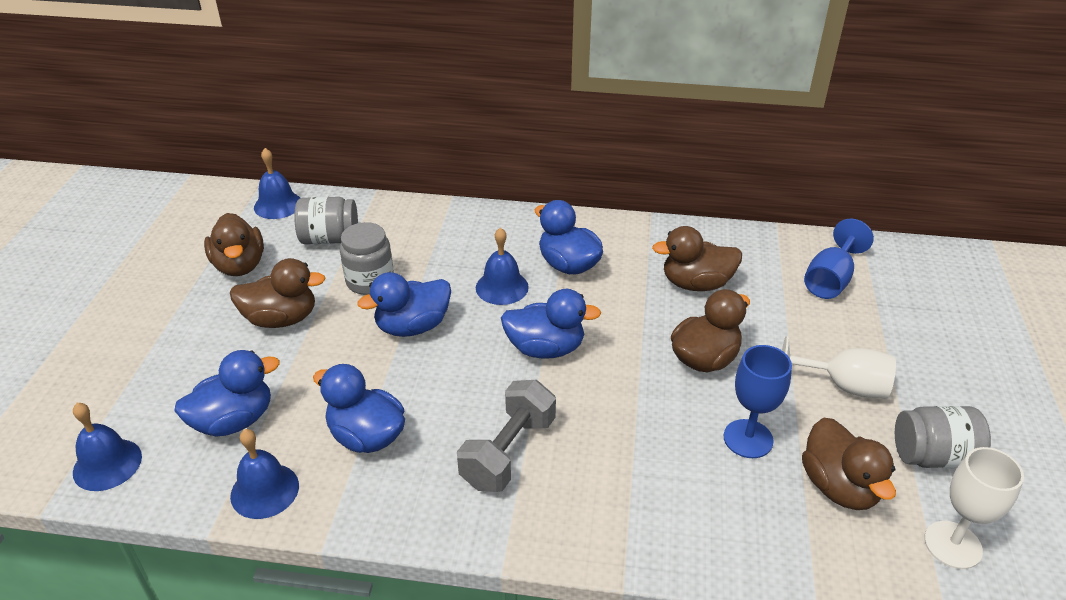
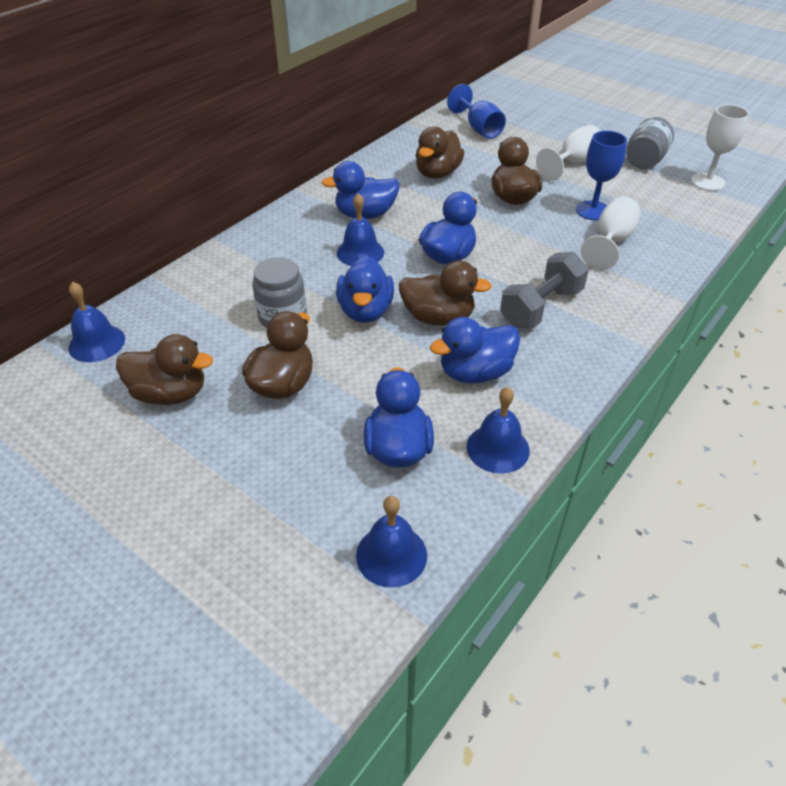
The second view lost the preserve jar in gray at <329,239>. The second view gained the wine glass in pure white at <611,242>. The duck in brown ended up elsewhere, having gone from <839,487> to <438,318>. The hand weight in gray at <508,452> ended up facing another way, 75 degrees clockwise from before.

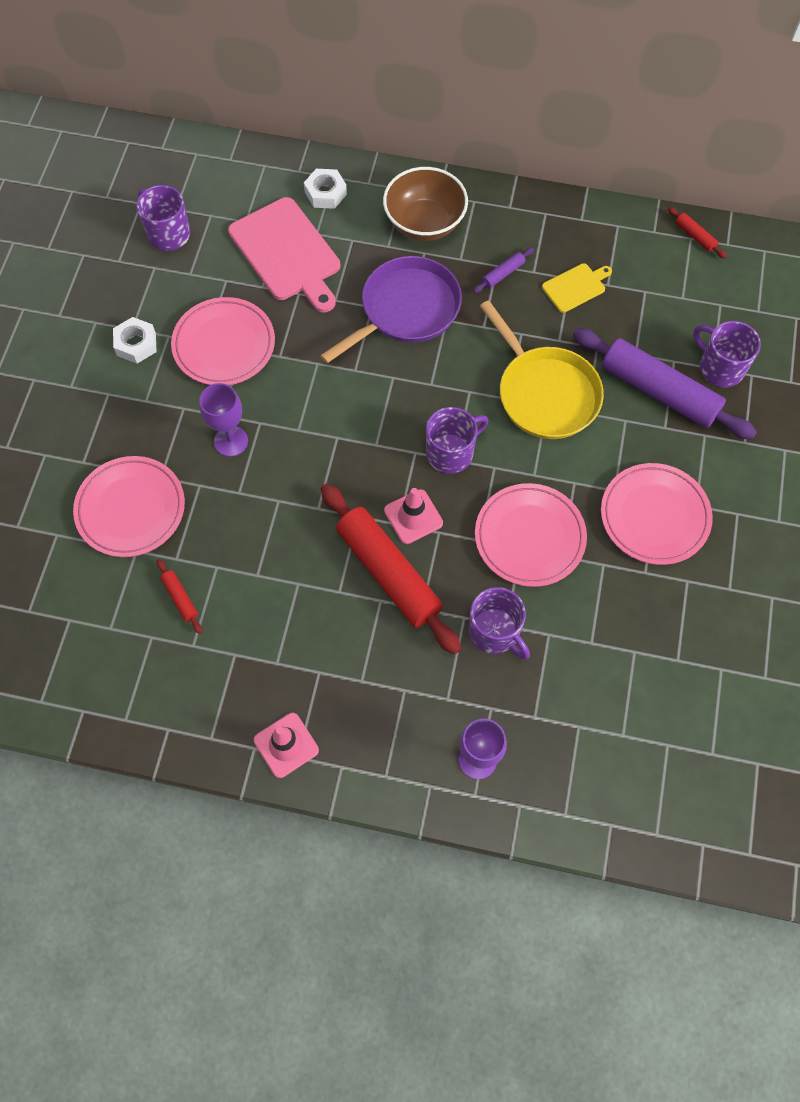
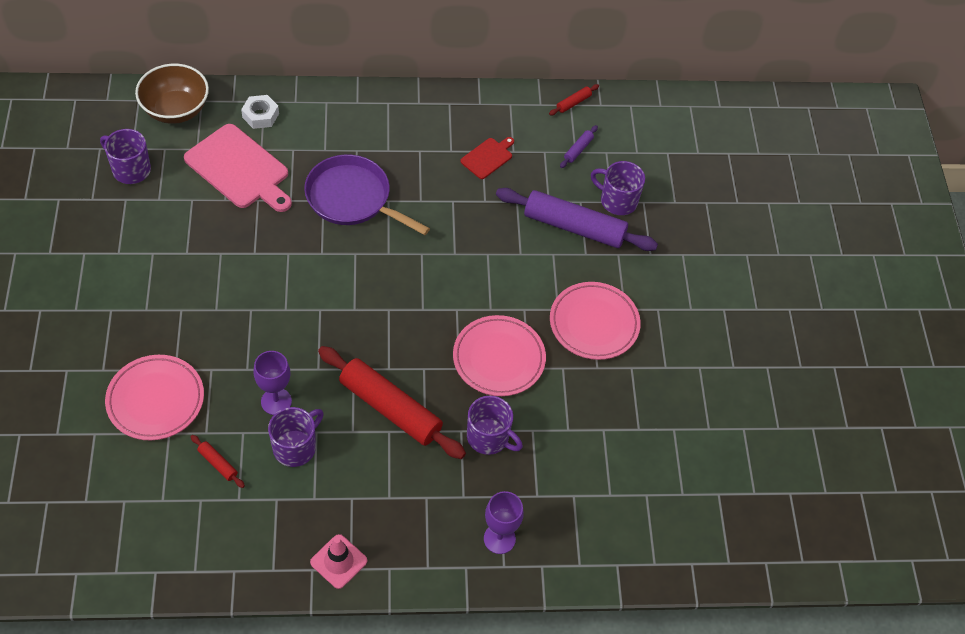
The second view lost the hexagon nut in pure white at <136,344>. The second view lost the flat dish in rosy at <224,345>. The second view lost the traffic cone in rosy at <413,517>. The second view lost the frying pan in bright yellow at <544,393>. The wine glass in violet ended up elsewhere, having gone from <231,441> to <276,401>. The serving bowl in brown ended up elsewhere, having gone from <424,223> to <176,110>. The coffee mug in violet ended up elsewhere, having gone from <451,453> to <295,447>. The rolling pin in violet ended up elsewhere, having gone from <503,274> to <578,150>. What was the chopping board in bright yellow at <575,287> turned into the chopping board in scarlet at <488,157>. The frying pan in violet at <406,310> ended up facing another way, 90 degrees counterclockwise from before. The rolling pin in scarlet at <695,236> ended up facing another way, 75 degrees counterclockwise from before.

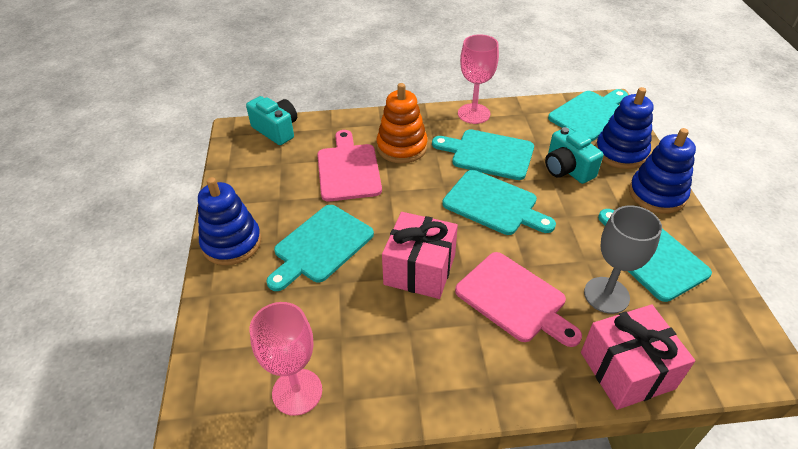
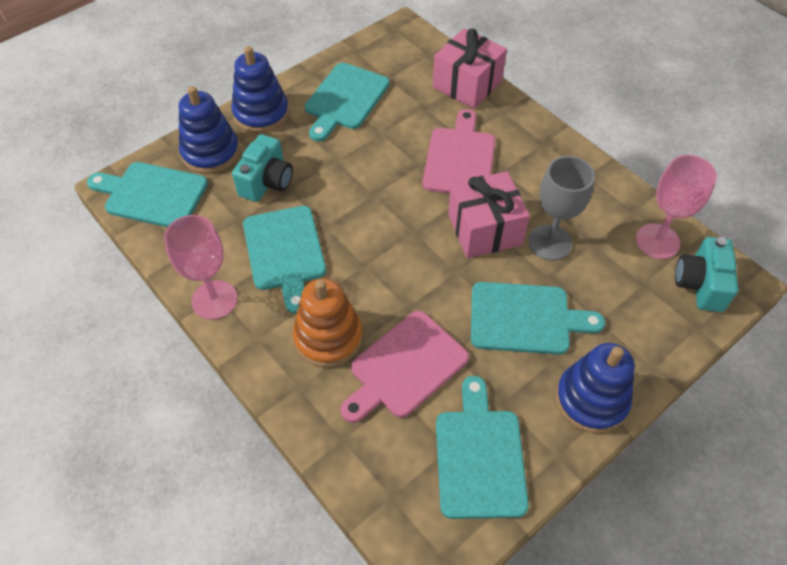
The camera in teal ended up elsewhere, having gone from <276,130> to <700,284>. The chopping board in teal ended up elsewhere, having gone from <494,204> to <479,456>. The wine glass in gray ended up elsewhere, having gone from <606,295> to <550,242>.

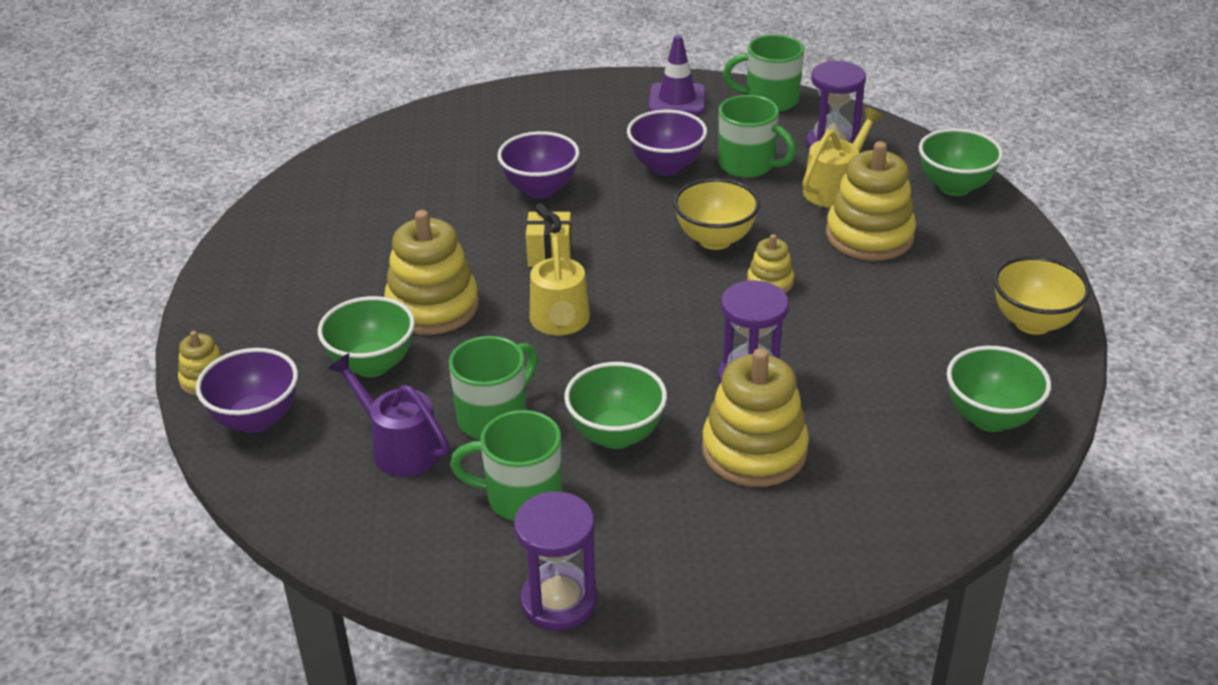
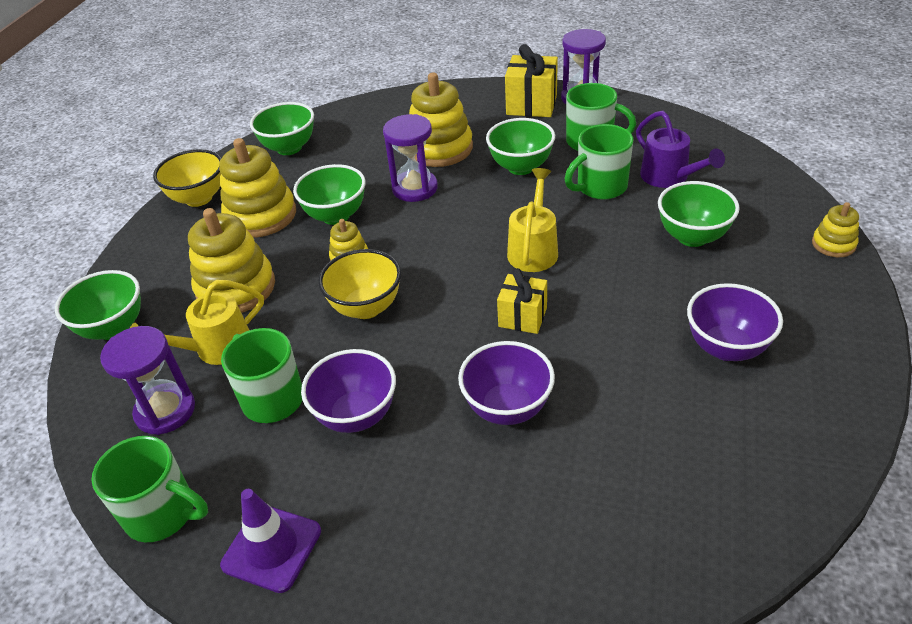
The second view gained the serving bowl in emerald at <336,216>. The second view gained the gift in bright yellow at <531,105>. The serving bowl in violet ended up elsewhere, having gone from <256,419> to <726,348>. The stacking rings in bright yellow ended up elsewhere, having gone from <432,306> to <261,216>.

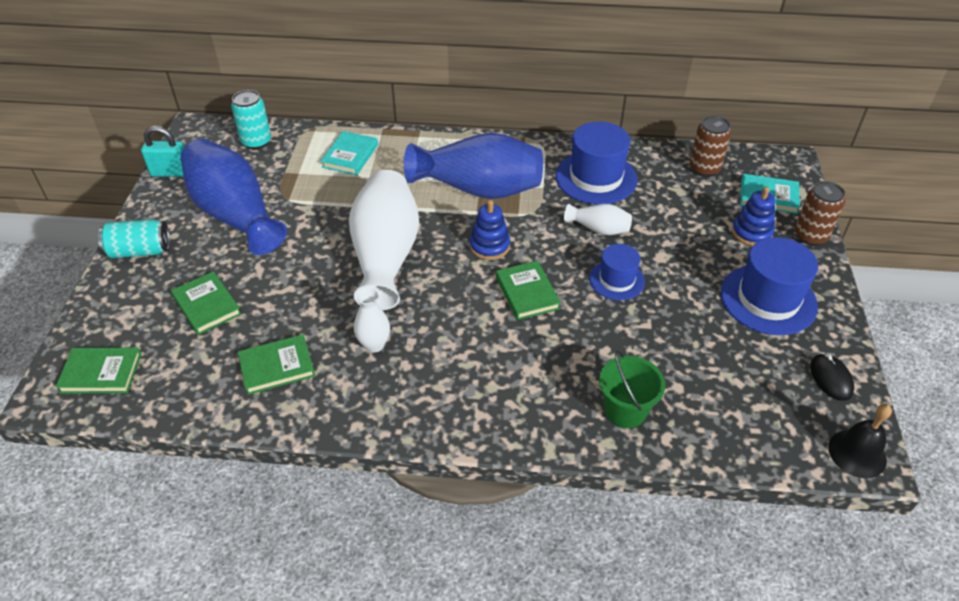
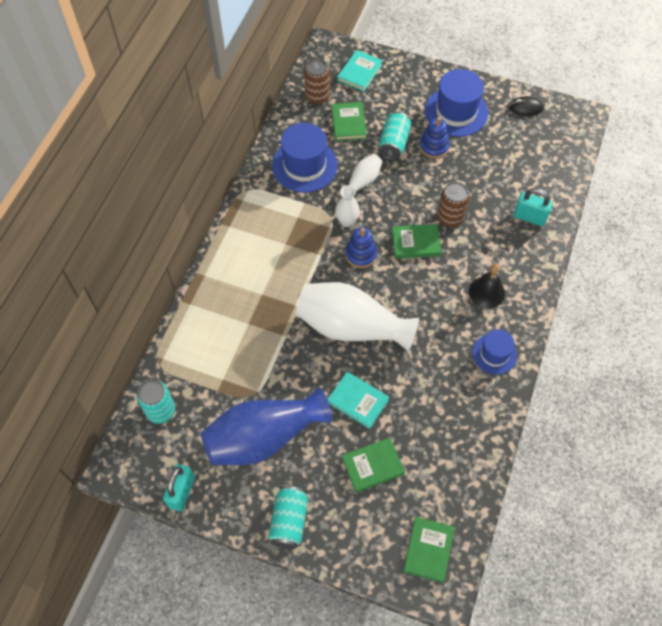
The second view lost the tall vase in royal blue at <478,188>. The second view gained the can in teal at <393,143>. The hardback in emerald ended up elsewhere, having gone from <277,367> to <348,123>. The hardback in teal ended up elsewhere, having gone from <350,156> to <358,401>. The tall vase in pure white ended up elsewhere, having gone from <374,344> to <347,221>. The hat in royal blue ended up elsewhere, having gone from <617,280> to <494,354>. The stacking rings in royal blue ended up elsewhere, having gone from <751,233> to <434,147>. The can in brown ended up elsewhere, having gone from <810,236> to <450,218>. The hand bell in ebony ended up elsewhere, having gone from <857,453> to <486,292>. Where the bucket in emerald stood at <625,410>, the lock in teal came to stand at <529,217>.

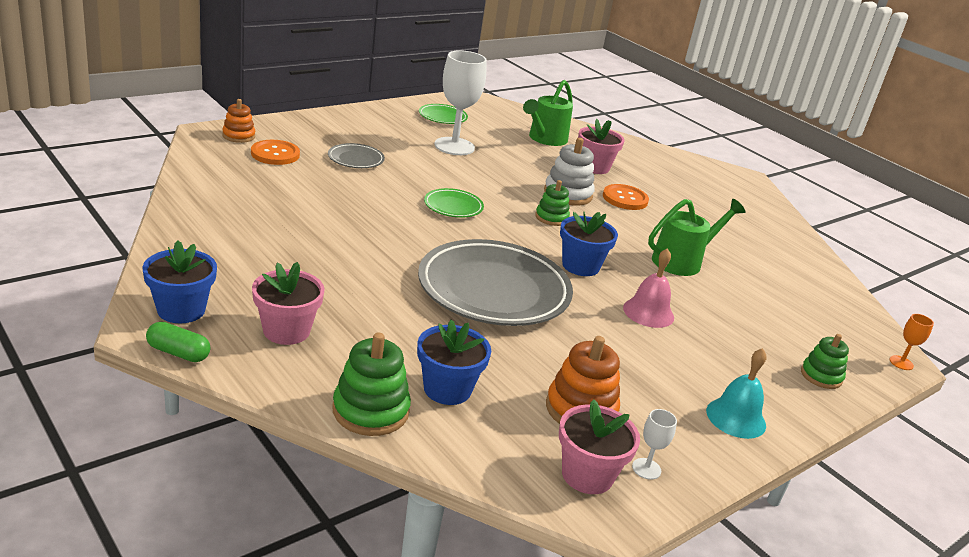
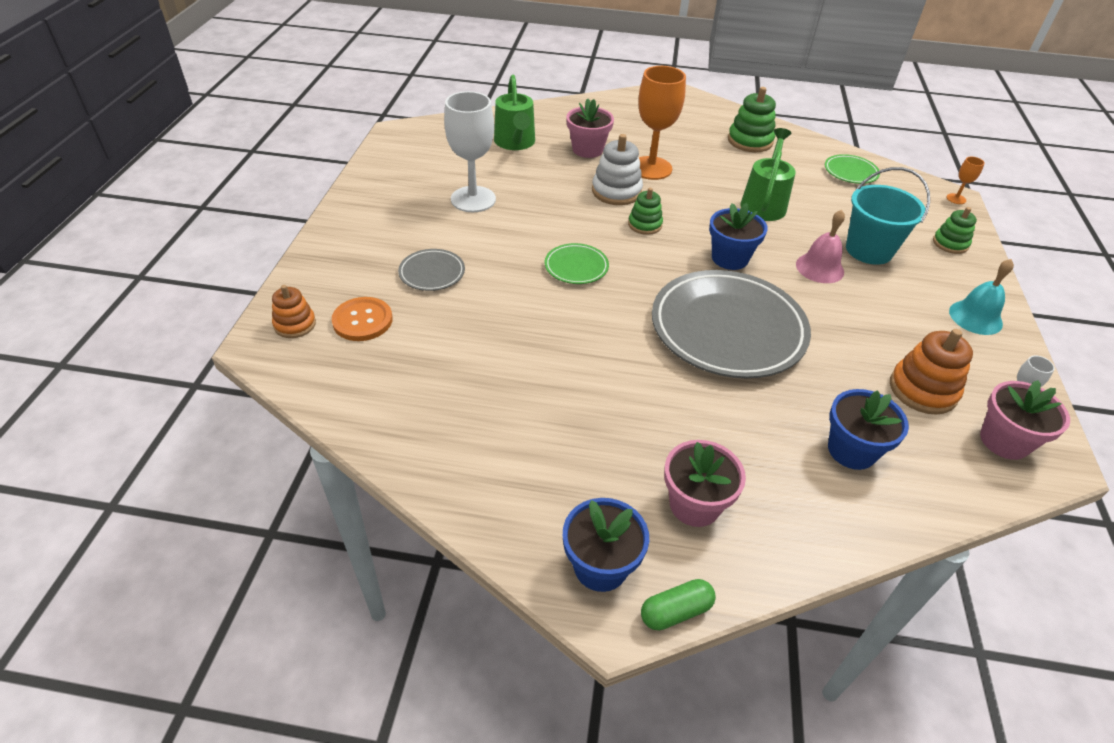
The second view gained the bucket in teal at <869,250>. The stacking rings in emerald ended up elsewhere, having gone from <370,410> to <750,141>. The flat dish in emerald ended up elsewhere, having gone from <442,117> to <850,172>. Where the shirt button in bright orange stood at <625,199>, the wine glass in bright orange came to stand at <651,168>.

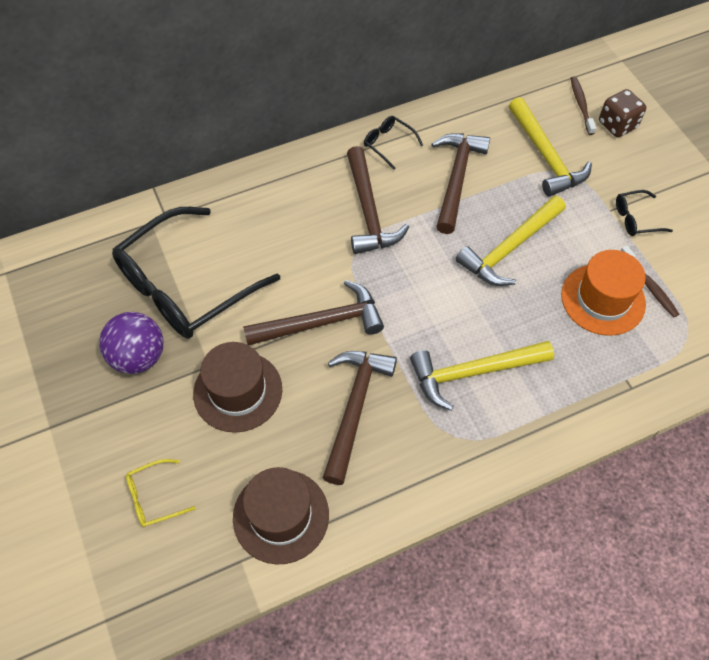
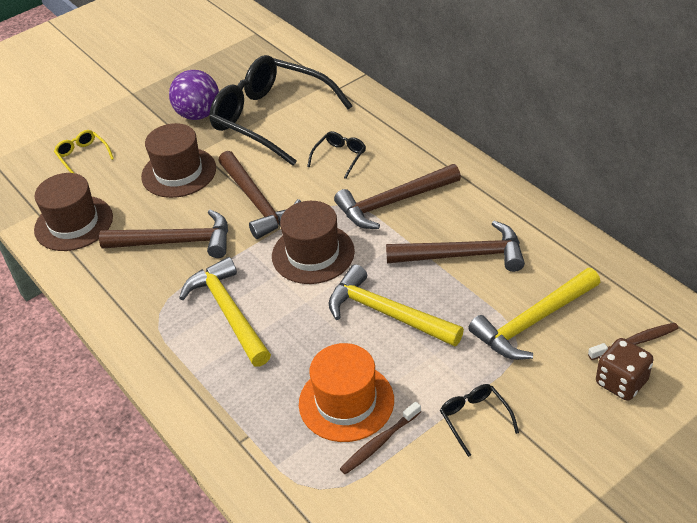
The second view gained the hat in brown at <313,254>. The spectacles in ebony ended up elsewhere, having gone from <388,144> to <340,157>.

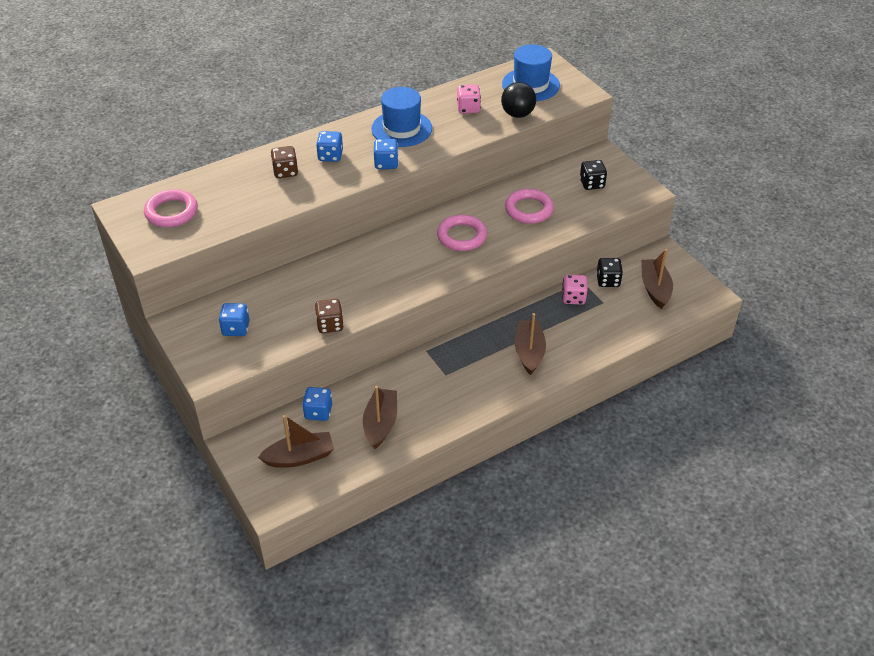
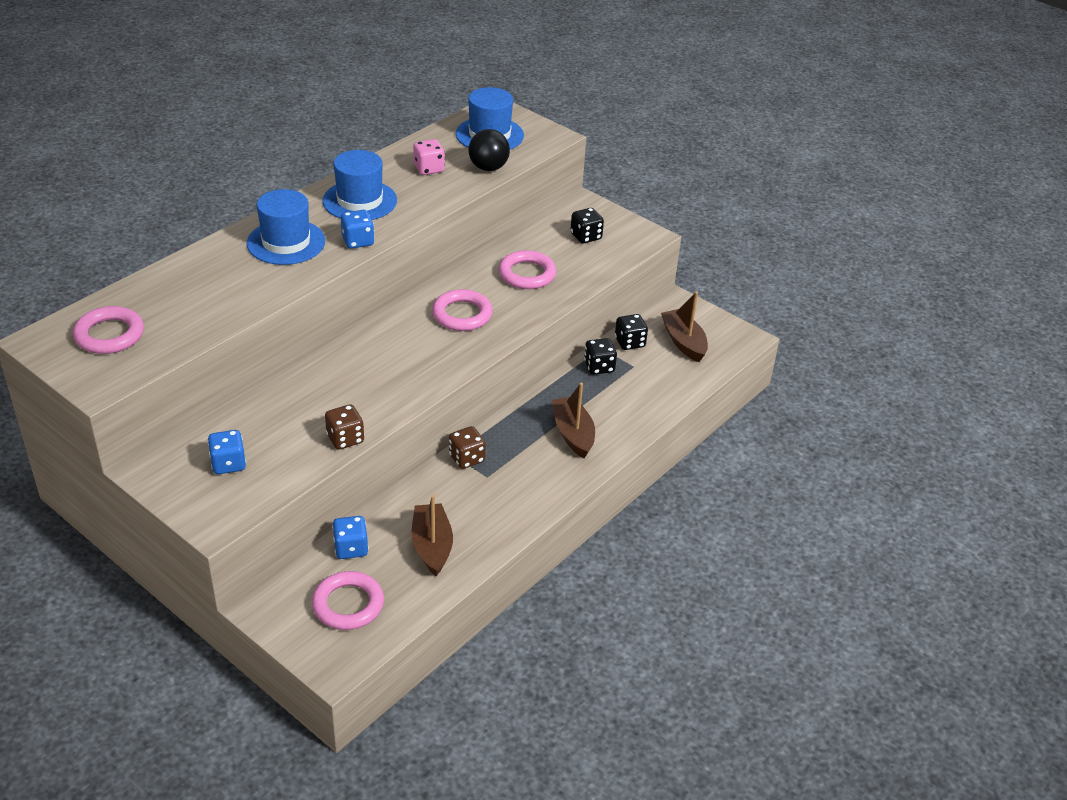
The die in brown ended up elsewhere, having gone from <285,172> to <466,458>. Where the toy boat in brown stood at <299,457>, the ring in rosy came to stand at <348,604>. Where the die in royal blue stood at <330,156>, the hat in royal blue came to stand at <286,242>. What was the die in rosy at <573,298> turned into the die in ebony at <599,367>.

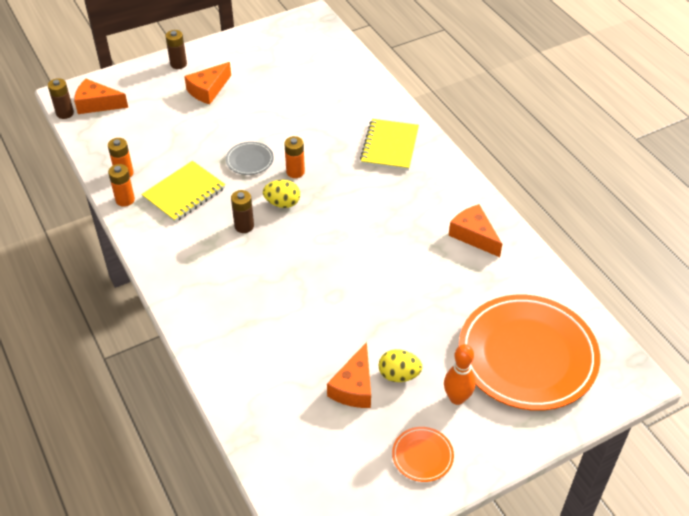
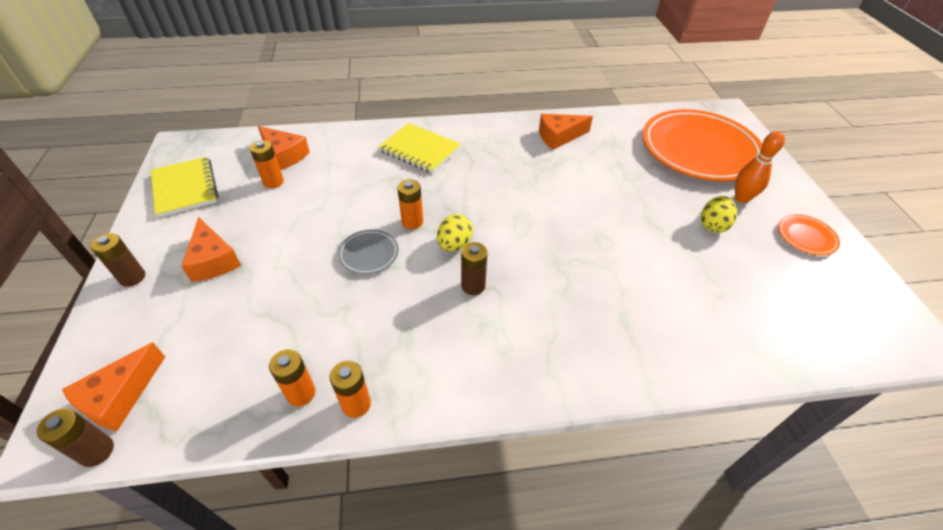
The second view gained the AA battery in bright orange at <273,182>. The notepad in bright yellow ended up elsewhere, having gone from <184,193> to <185,188>. The cheese in bright orange ended up elsewhere, having gone from <354,387> to <284,155>.

